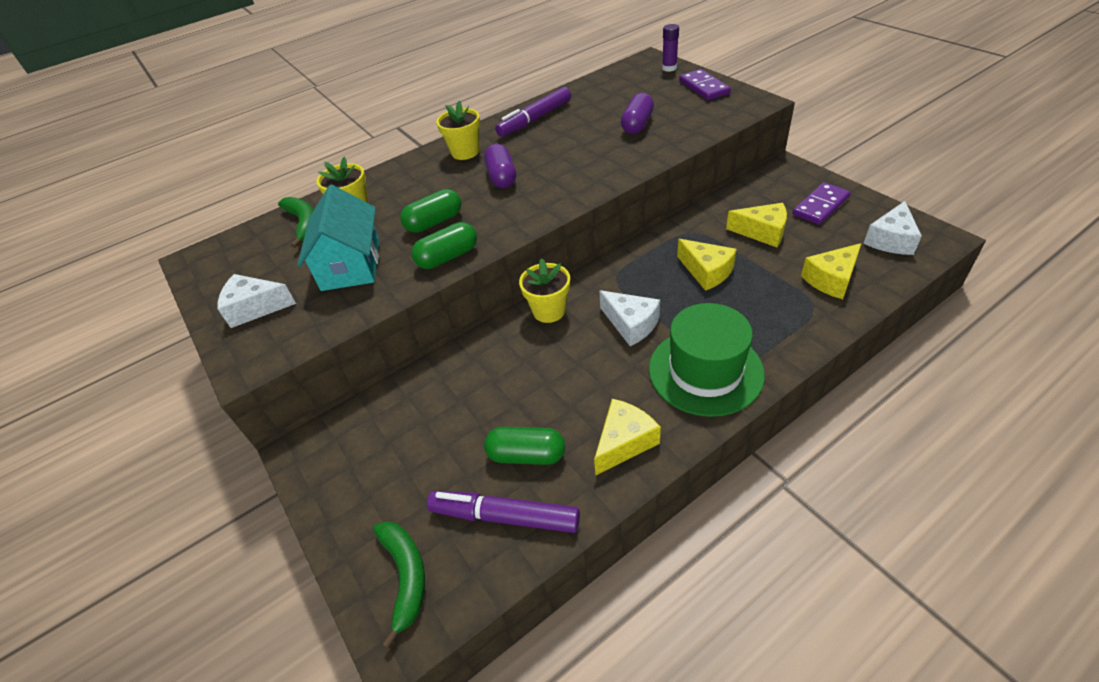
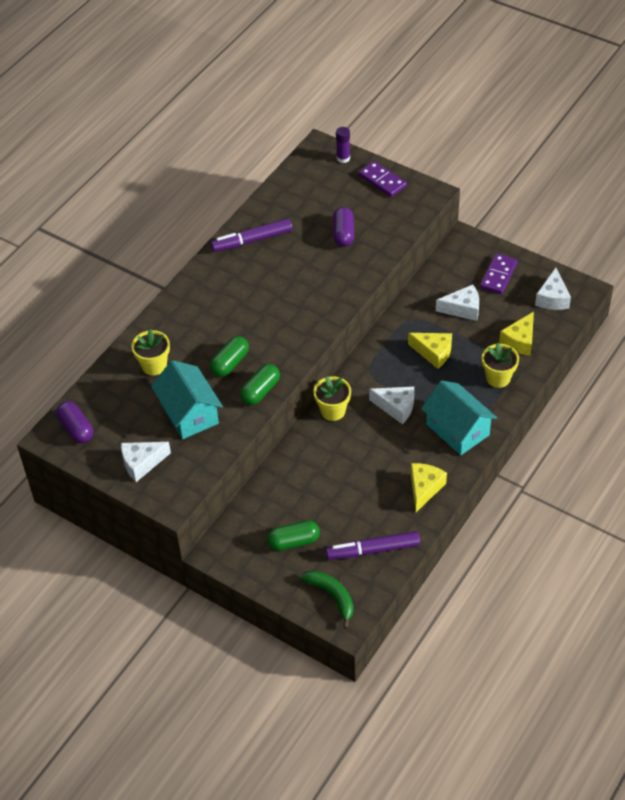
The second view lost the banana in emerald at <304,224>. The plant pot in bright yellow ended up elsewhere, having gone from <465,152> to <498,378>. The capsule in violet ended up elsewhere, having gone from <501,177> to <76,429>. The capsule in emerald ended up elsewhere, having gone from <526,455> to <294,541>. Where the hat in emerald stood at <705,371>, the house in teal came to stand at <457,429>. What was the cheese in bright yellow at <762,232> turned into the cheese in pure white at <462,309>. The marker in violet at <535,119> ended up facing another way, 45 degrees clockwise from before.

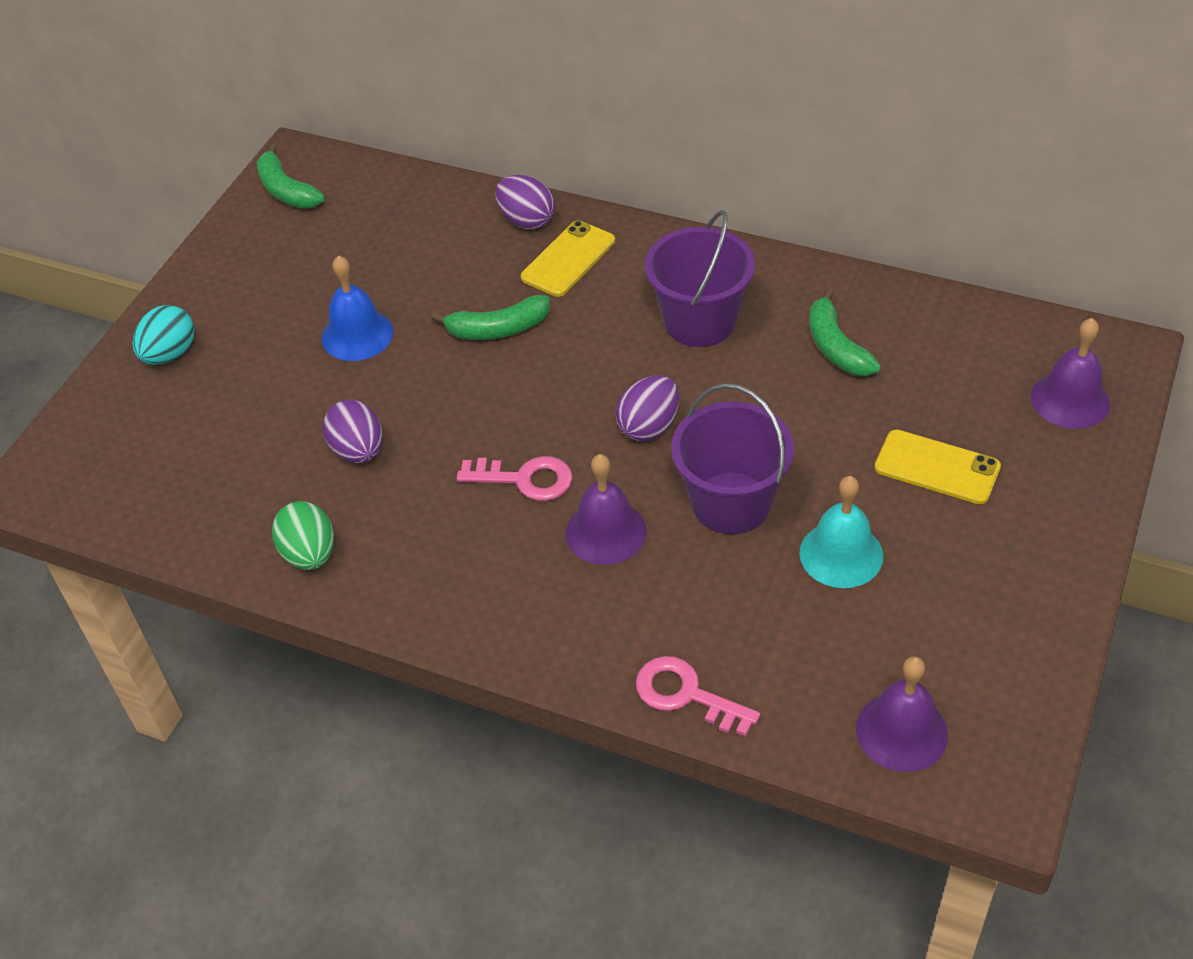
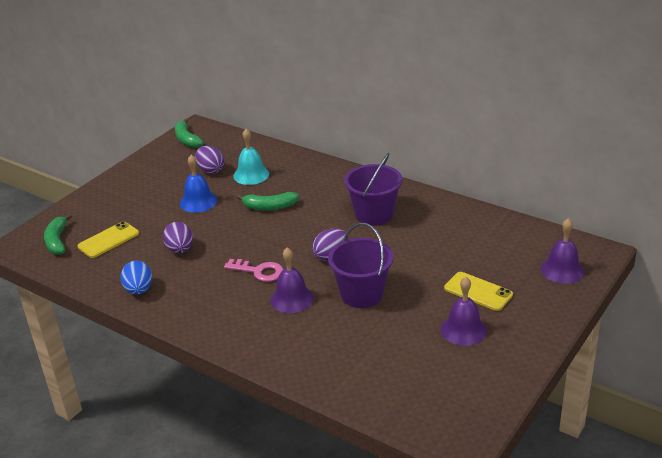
The second view lost the egg shape in teal at <170,354>. The second view lost the door key in rosy at <686,695>. The egg shape in violet ended up elsewhere, having gone from <526,220> to <210,170>. The phone in bright yellow ended up elsewhere, having gone from <568,259> to <108,240>. The hand bell in teal ended up elsewhere, having gone from <841,554> to <251,175>. The banana in emerald ended up elsewhere, having gone from <836,346> to <57,241>. The hand bell in violet ended up elsewhere, having gone from <901,731> to <463,330>. What was the egg shape in emerald at <309,554> turned into the egg shape in royal blue at <139,290>.

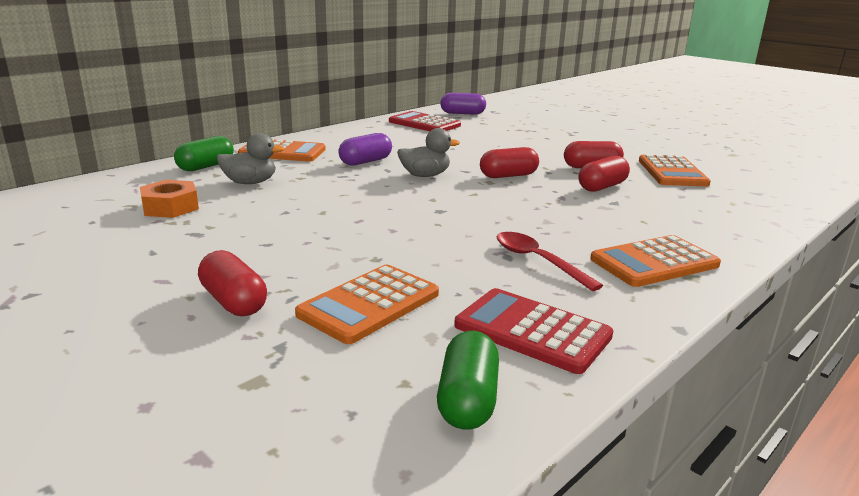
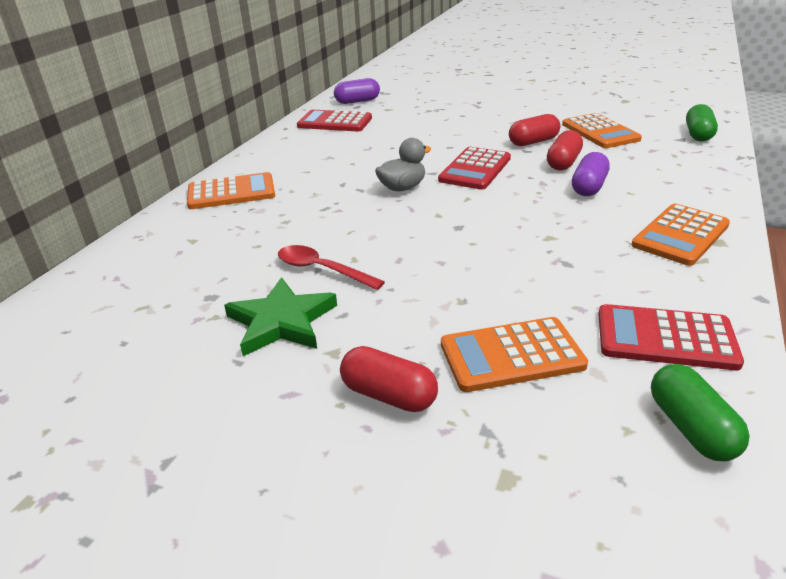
The second view lost the hexagon nut in bright orange at <170,207>. The second view lost the duck in gray at <250,183>. The second view gained the star shape in emerald at <281,321>. The capsule in emerald ended up elsewhere, having gone from <206,166> to <698,134>. The capsule in violet ended up elsewhere, having gone from <365,161> to <588,187>. The tablespoon in scarlet ended up elsewhere, having gone from <537,261> to <321,269>. Where the capsule in scarlet stood at <508,176>, the adding machine in scarlet came to stand at <475,169>. The adding machine in bright orange at <369,304> ended up facing another way, 60 degrees clockwise from before.

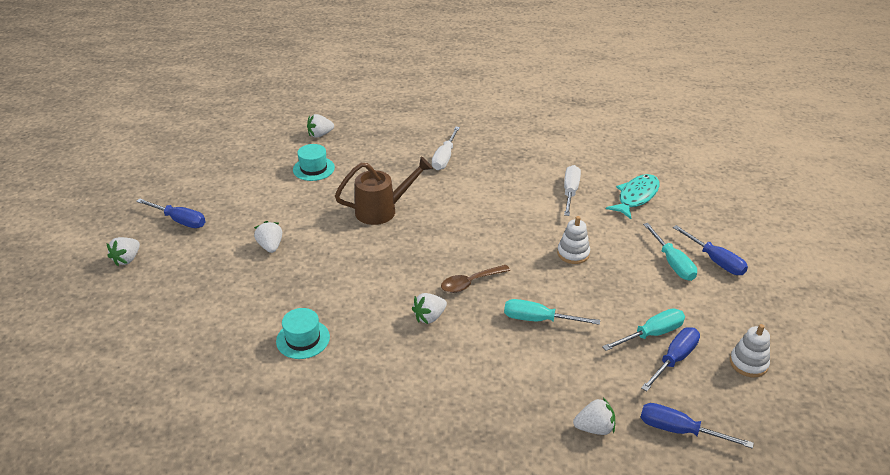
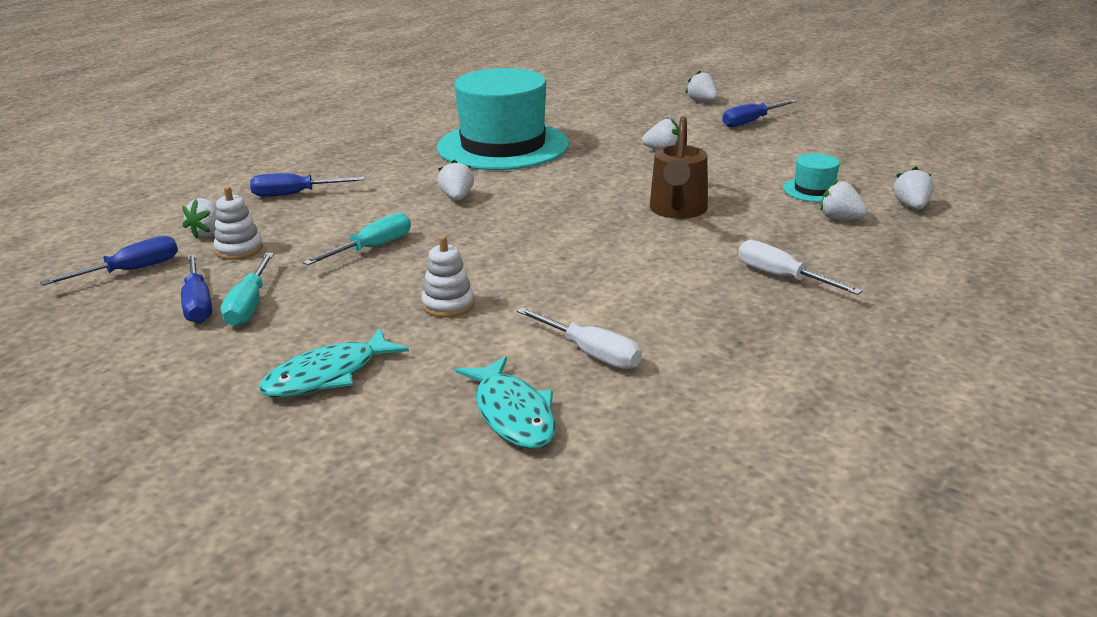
The second view lost the tablespoon in brown at <470,283>. The second view gained the strawberry in pure white at <840,218>. The screwdriver in royal blue ended up elsewhere, having gone from <715,261> to <294,194>. The stacking rings in pure white ended up elsewhere, having gone from <748,363> to <239,250>. Where the screwdriver in teal stood at <672,263>, the fish figure in teal came to stand at <328,375>. The size of the hat in teal at <303,339> changed by a factor of 2.41.

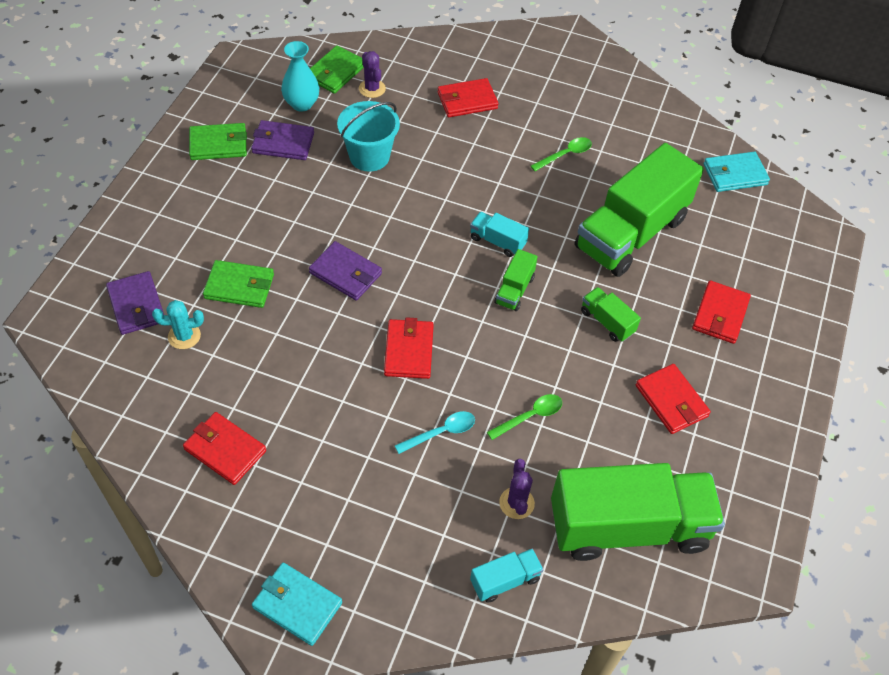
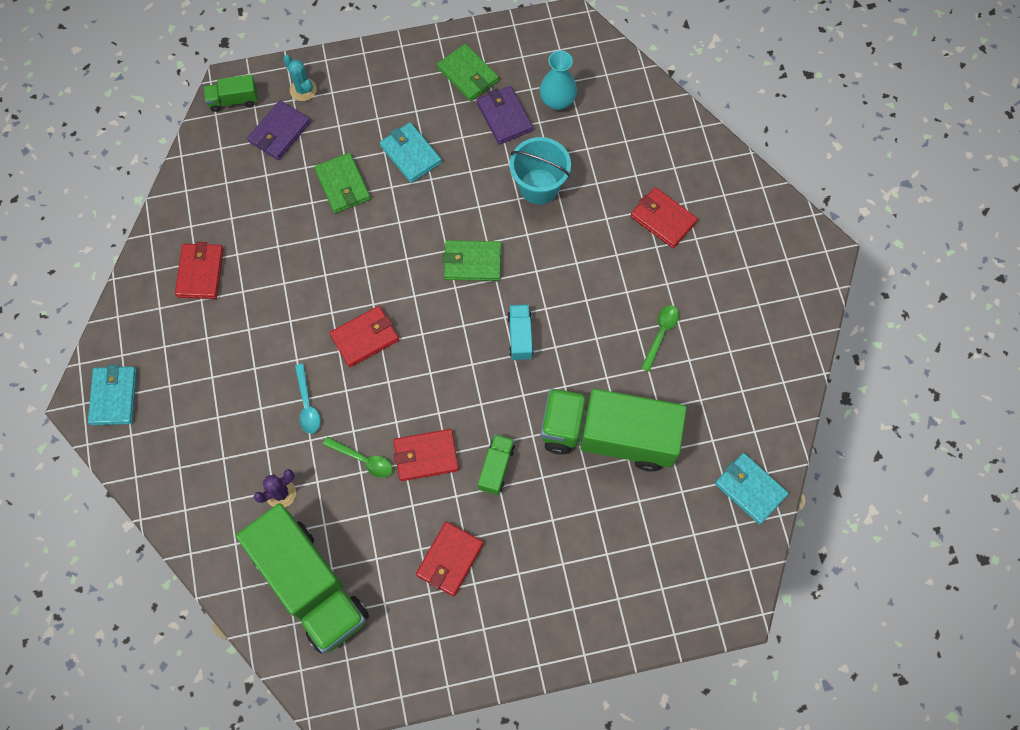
The second view lost the card wallet in violet at <346,273>. The second view lost the saguaro cactus in violet at <372,89>. The second view lost the truck in teal at <505,580>. The second view gained the card wallet in teal at <410,154>. The saguaro cactus in teal ended up elsewhere, having gone from <184,336> to <303,89>. The card wallet in emerald ended up elsewhere, having gone from <335,72> to <472,262>. The truck in emerald ended up elsewhere, having gone from <514,290> to <233,100>. The card wallet in scarlet ended up elsewhere, having gone from <720,314> to <426,456>. The tablespoon in teal at <441,432> ended up facing another way, 45 degrees clockwise from before. The tablespoon in emerald at <565,154> ended up facing another way, 90 degrees counterclockwise from before.

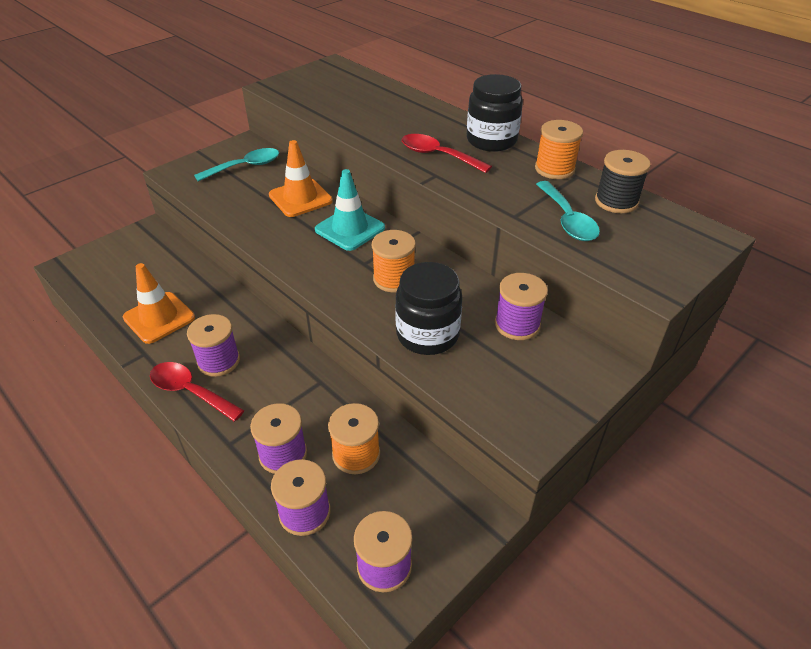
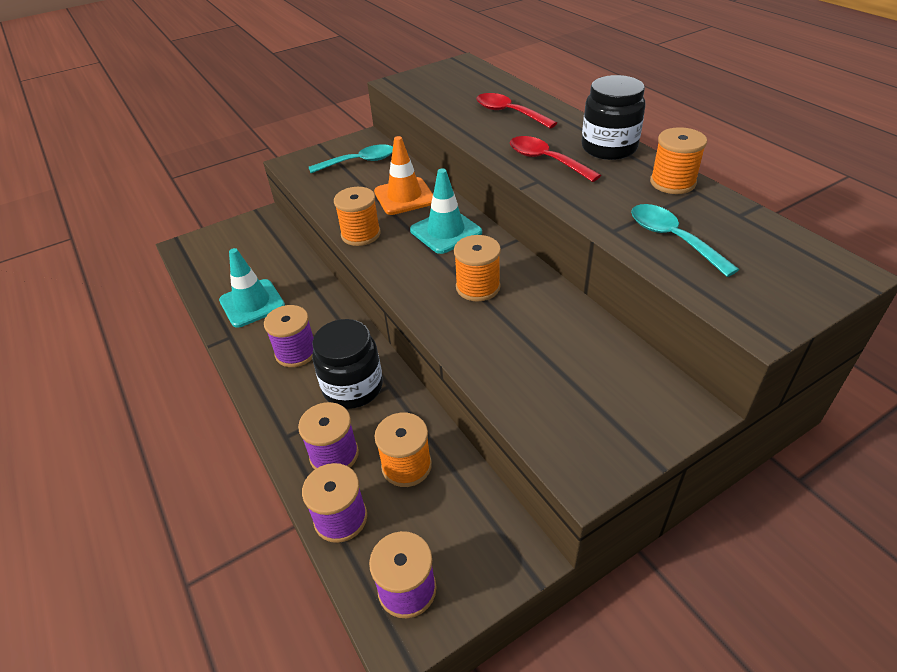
The second view lost the bobbin in violet at <517,324>. The second view lost the bobbin in ebony at <616,201>. The second view gained the bobbin in bright orange at <361,234>. The tablespoon in scarlet ended up elsewhere, having gone from <190,391> to <509,113>. The preserve jar in ebony ended up elsewhere, having gone from <427,335> to <353,387>. What was the traffic cone in bright orange at <159,318> turned into the traffic cone in teal at <252,303>. The tablespoon in teal at <567,219> ended up facing another way, 150 degrees clockwise from before.

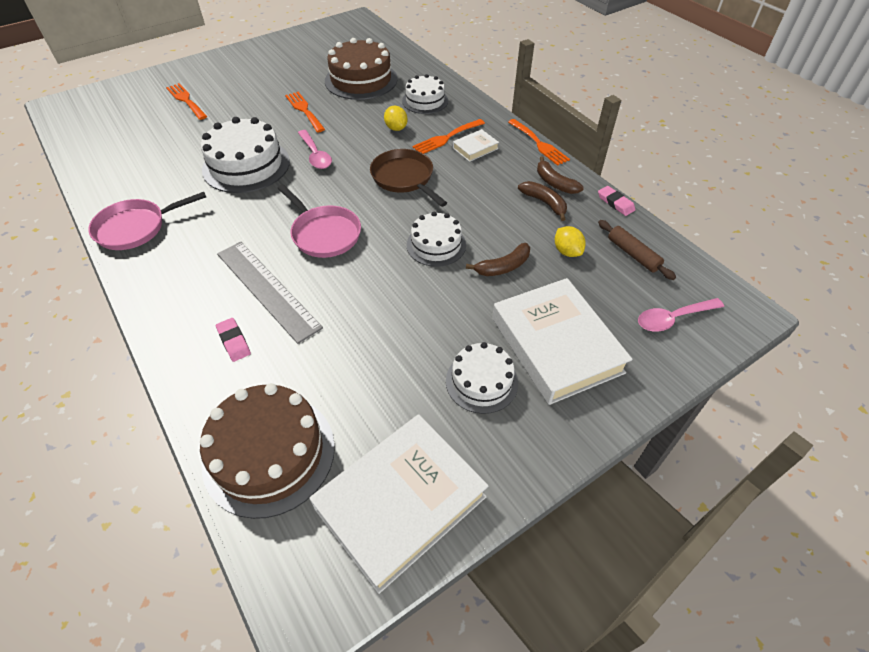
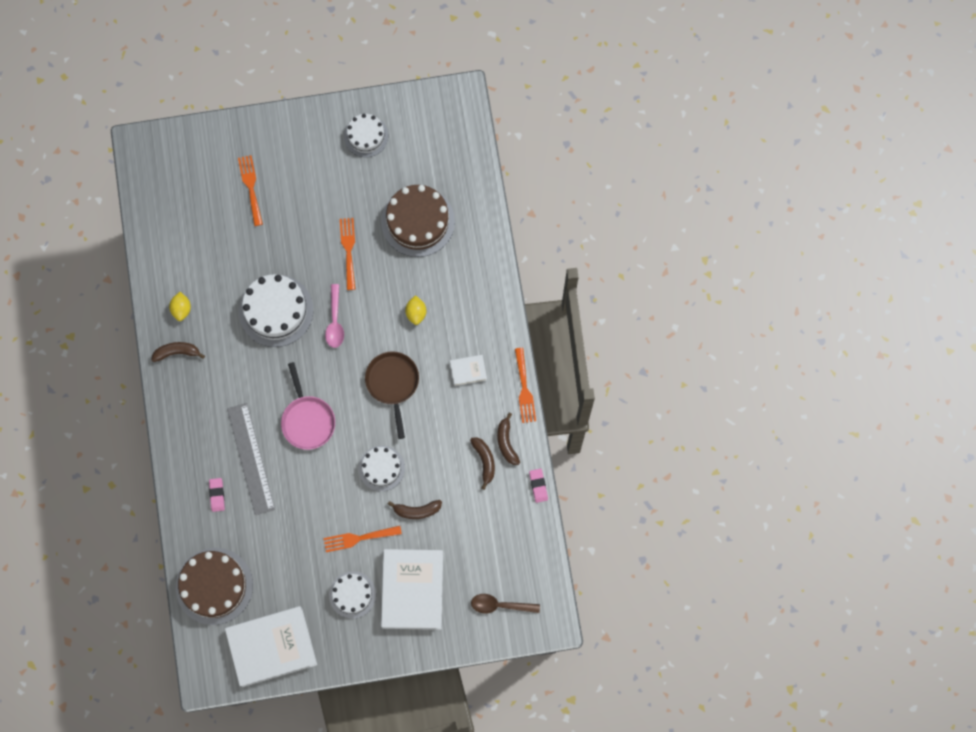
The second view lost the rolling pin in brown at <633,254>. The cake in pure white ended up elsewhere, having gone from <425,101> to <366,136>. The fork in bright orange ended up elsewhere, having gone from <446,138> to <358,538>. The lemon in bright yellow ended up elsewhere, having gone from <567,251> to <181,309>. Where the frying pan in rosy stood at <136,228>, the banana in brown came to stand at <177,352>. What was the tablespoon in rosy at <673,318> turned into the tablespoon in brown at <500,605>.

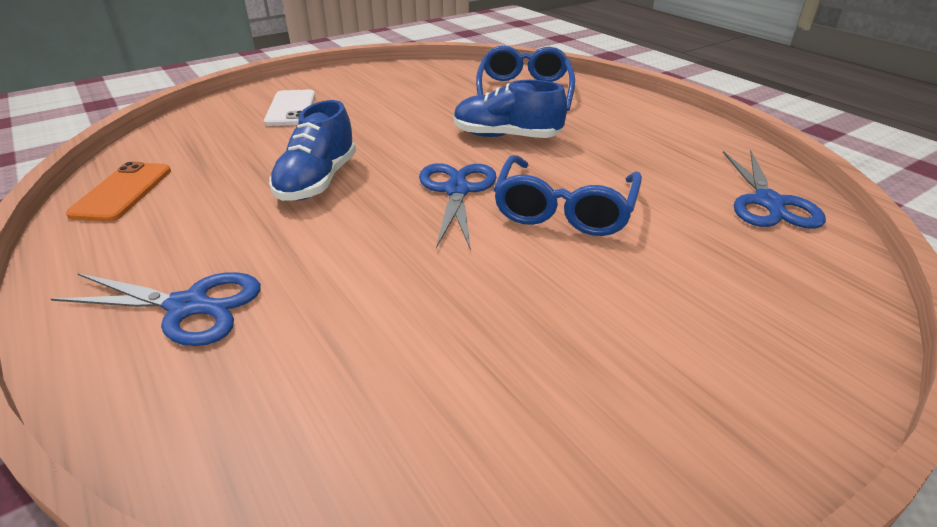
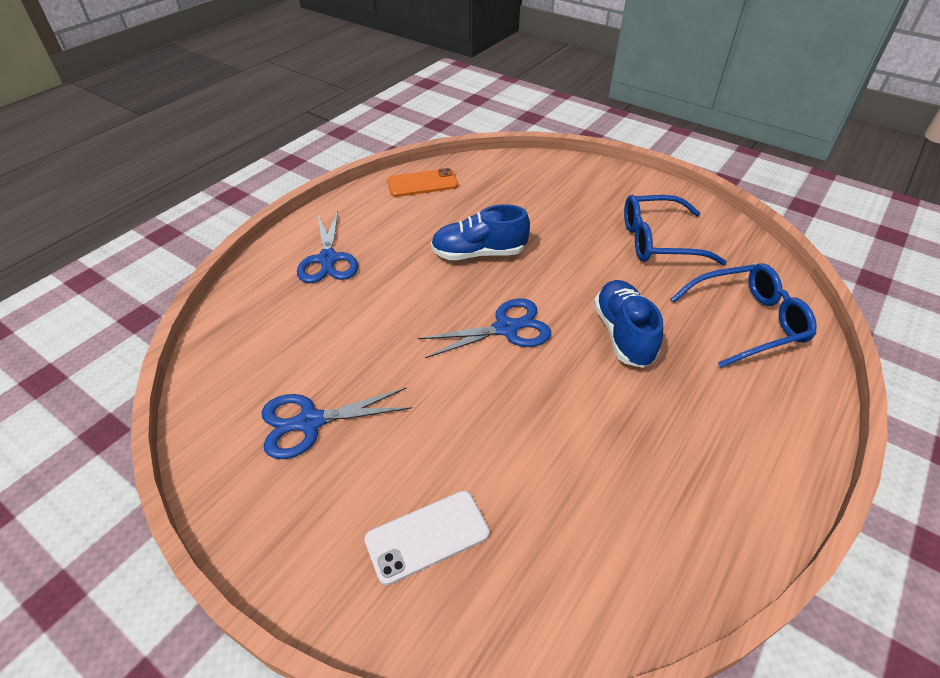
The phone in pure white ended up elsewhere, having gone from <291,108> to <427,536>. The spectacles in royal blue ended up elsewhere, having gone from <564,209> to <659,241>. The scissors in royal blue ended up elsewhere, having gone from <768,202> to <310,422>.

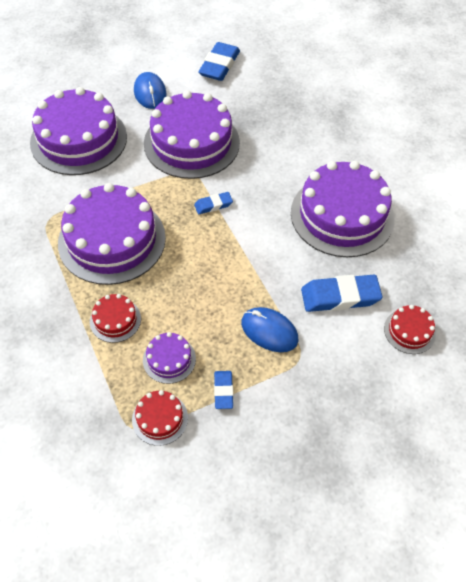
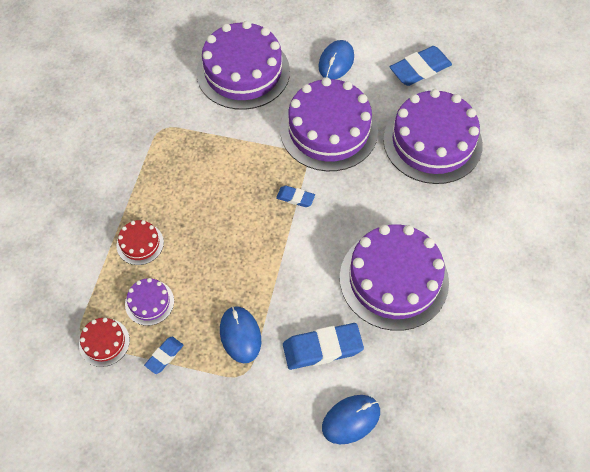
The cake in violet ended up elsewhere, having gone from <112,240> to <432,142>. Where the cake in scarlet stood at <409,331>, the PC mouse in royal blue came to stand at <351,420>. The pencil eraser in royal blue at <340,297> ended up facing another way, 45 degrees counterclockwise from before.

